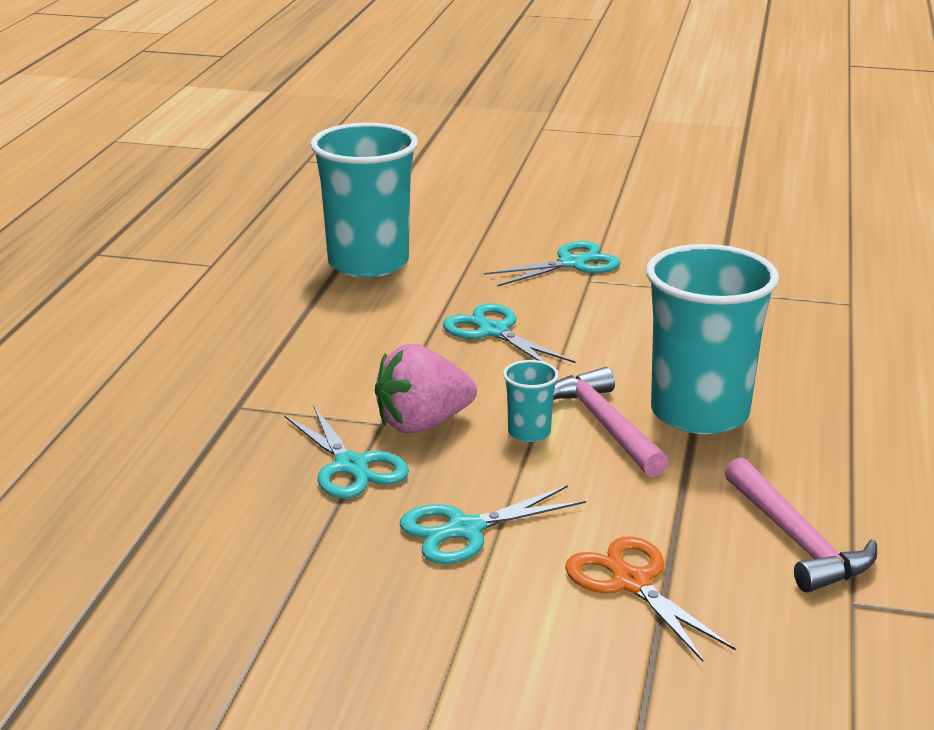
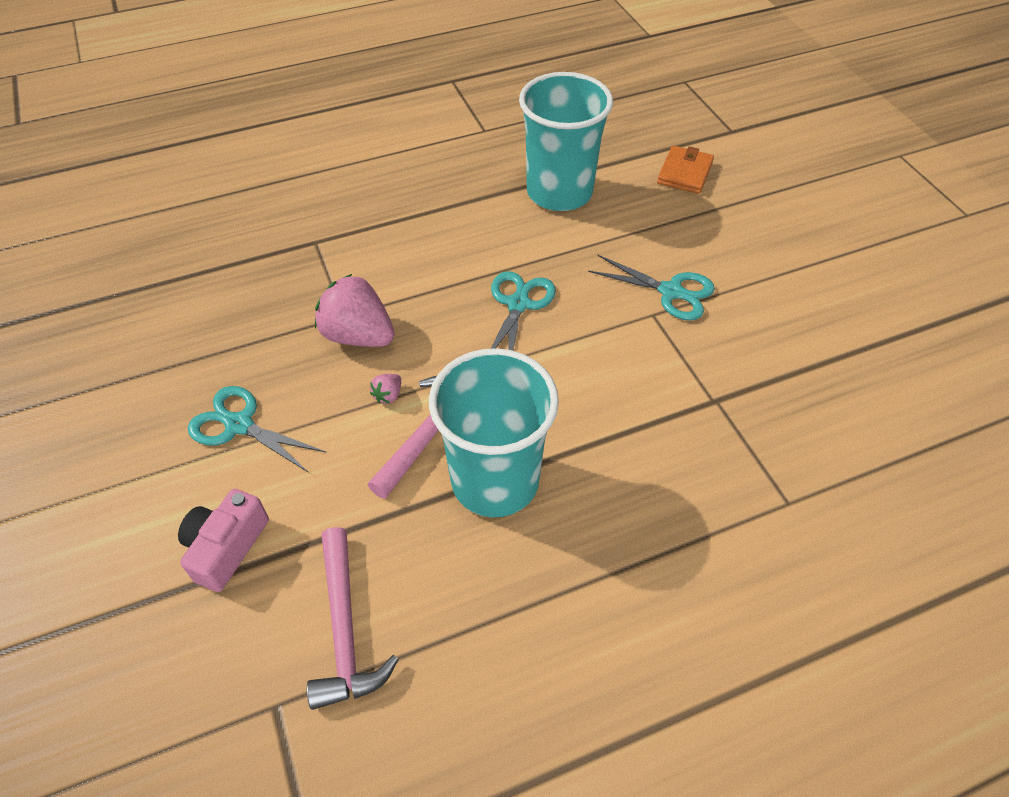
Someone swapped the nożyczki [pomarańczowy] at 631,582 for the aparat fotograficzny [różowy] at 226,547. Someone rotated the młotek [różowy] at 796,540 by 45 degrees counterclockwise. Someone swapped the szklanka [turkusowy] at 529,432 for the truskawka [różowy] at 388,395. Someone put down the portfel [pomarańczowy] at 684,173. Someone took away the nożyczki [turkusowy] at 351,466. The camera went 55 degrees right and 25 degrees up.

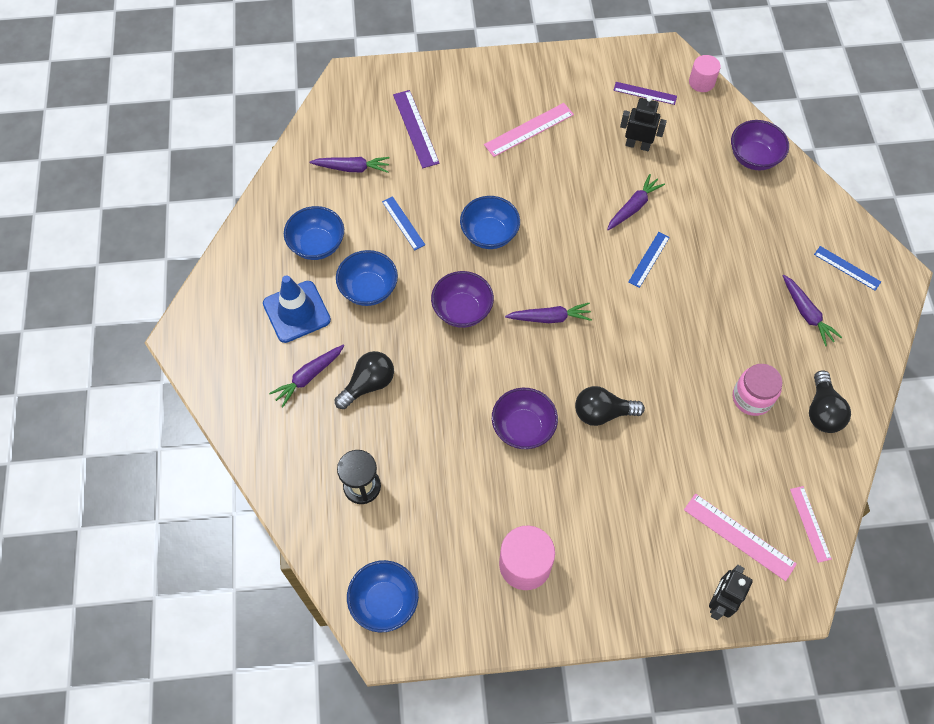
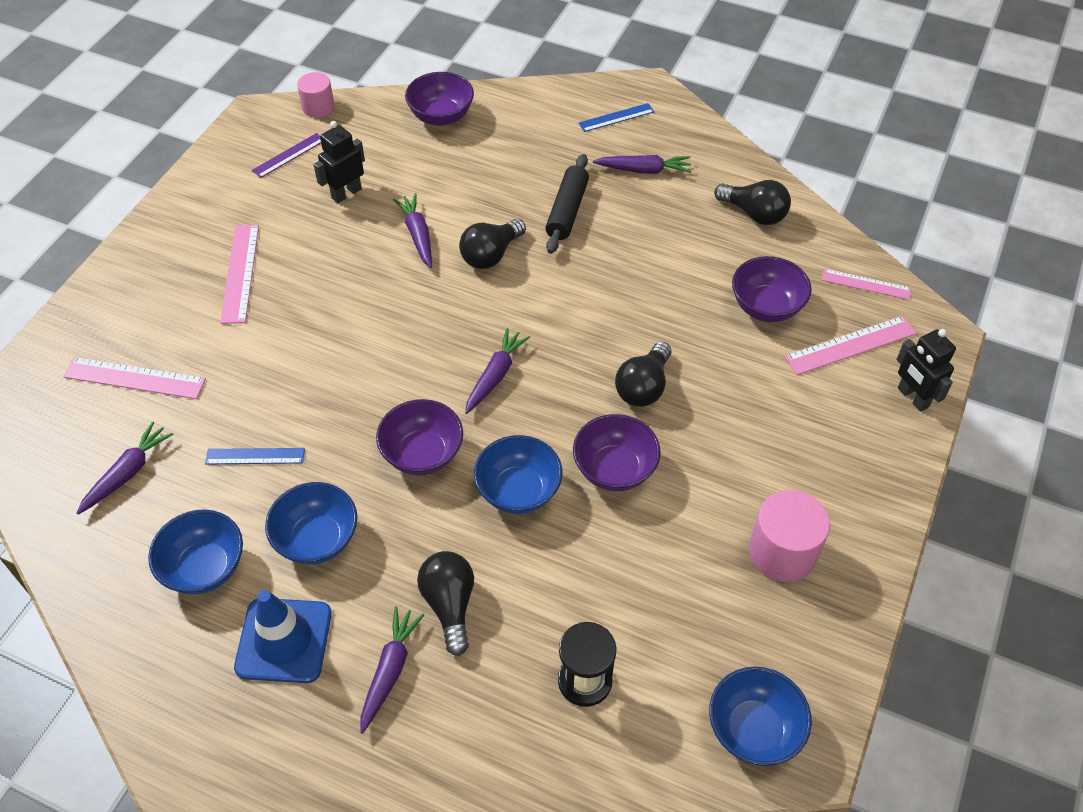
Someone repainted the linijka [fioletowy] at 416,128, which became the linijka [różowy] at 135,378. Someone rotated the marchewka [fioletowy] at 309,377 by 150 degrees counterclockwise. Someone swapped the linijka [niebieski] at 649,259 for the żarówka [czarny] at 491,255. Someone carried the miska [niebieski] from 489,234 to 518,491. Someone put down the wałek do ciasta [czarny] at 567,211. Someone put down the miska [fioletowy] at 766,307. Someone took away the słoik [różowy] at 752,398. The camera went 60 degrees left and 10 degrees down.

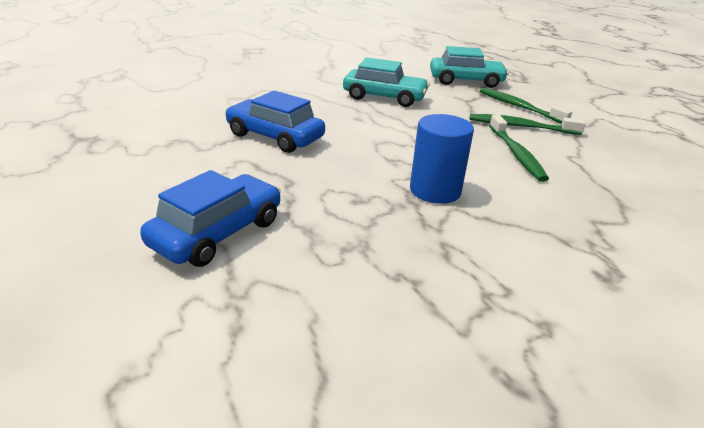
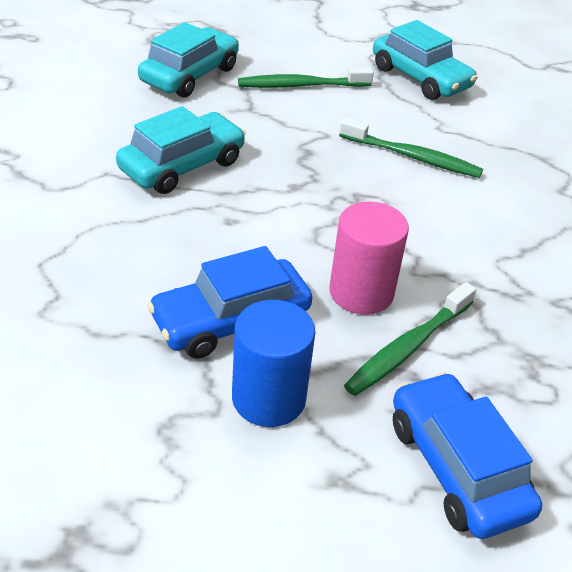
Someone carried the walec [niebieski] from 435,190 to 268,398. Someone put down the walec [różowy] at 361,292. Someone carried the szczoteczka do zębów [zielony] from 521,126 to 408,347. Someone put down the samochód [turkusowy] at 420,78. The camera went 60 degrees left and 10 degrees up.

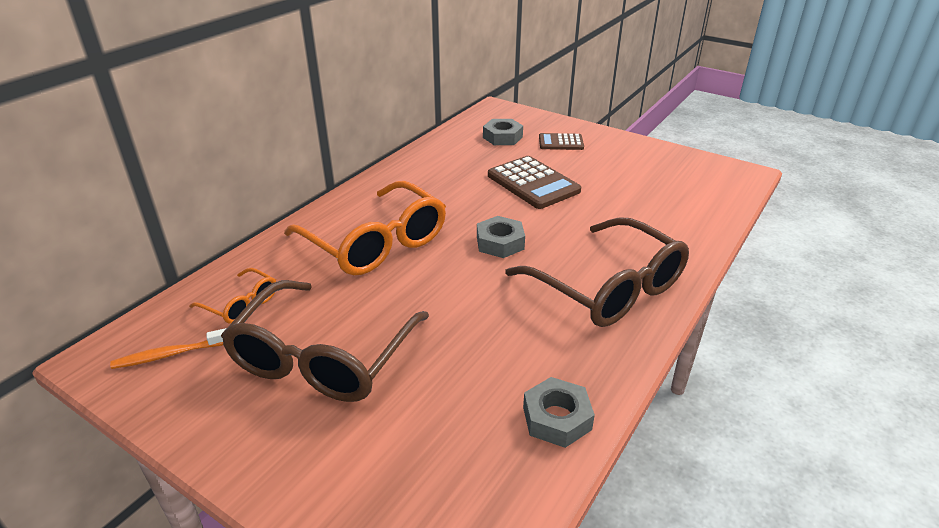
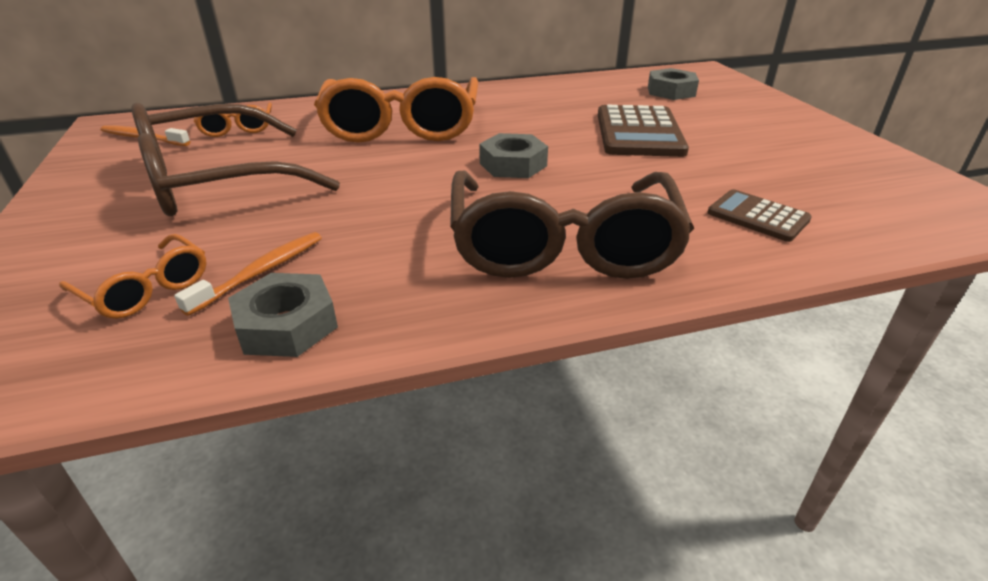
Someone put down the okulary [pomarańczowy] at 145,288. Someone put down the szczoteczka do zębów [pomarańczowy] at 261,272. Someone carried the kalkulator [brązowy] from 561,142 to 758,216. The camera went 40 degrees right and 0 degrees up.

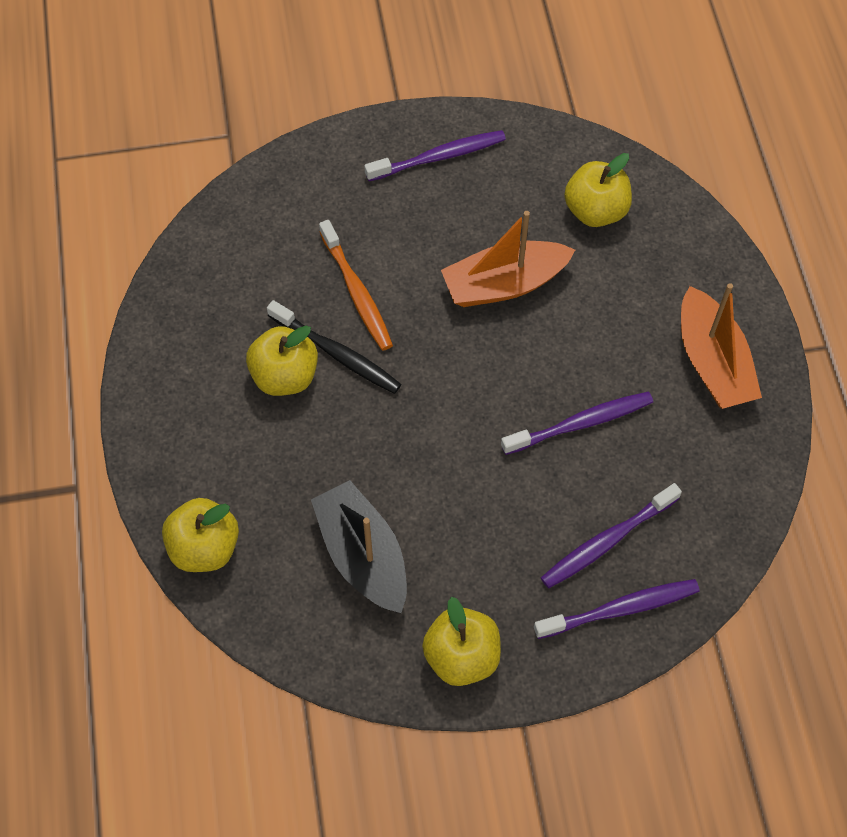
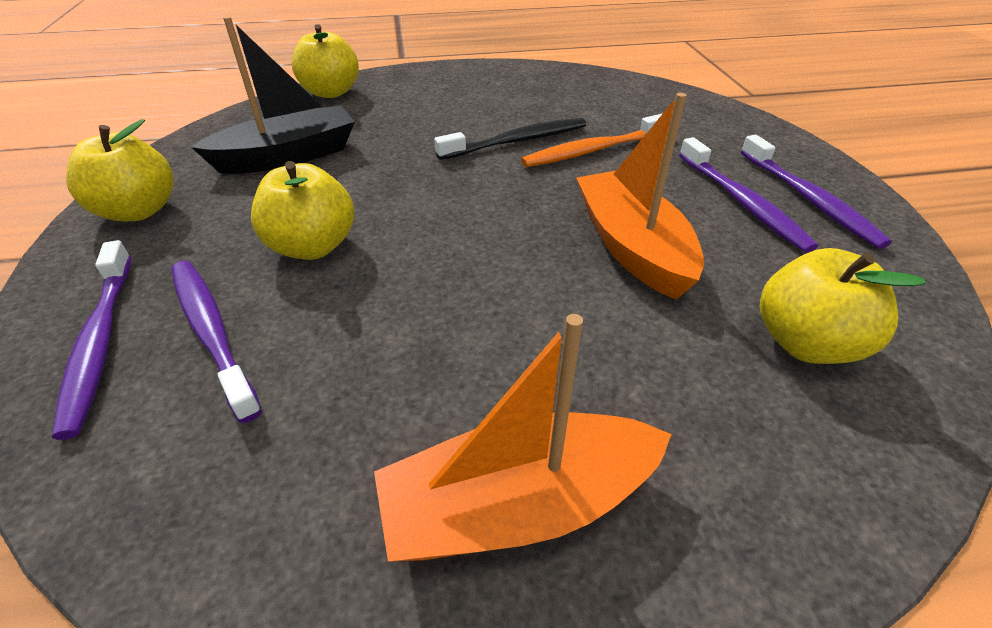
Someone carried the jabłko [żółty] from 285,376 to 312,246. Someone rotated the szczoteczka do zębów [czarny] at 337,353 by 150 degrees counterclockwise. Someone carried the szczoteczka do zębów [fioletowy] from 581,423 to 742,202. The camera went 90 degrees right and 20 degrees down.

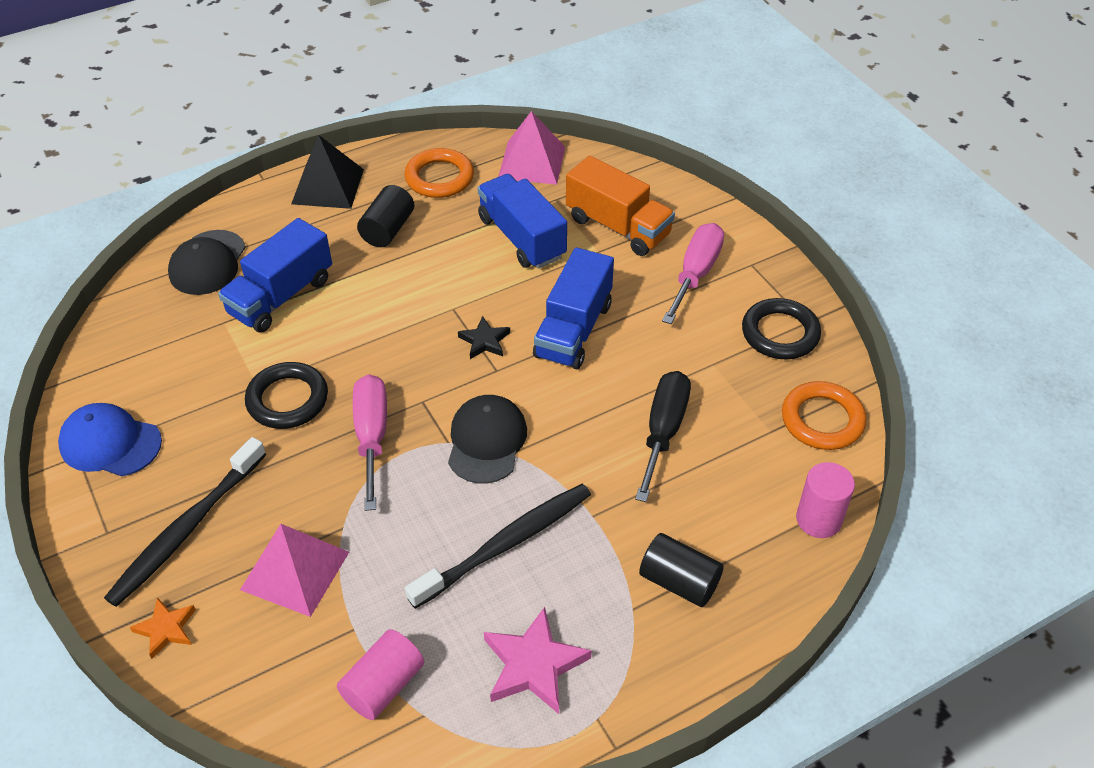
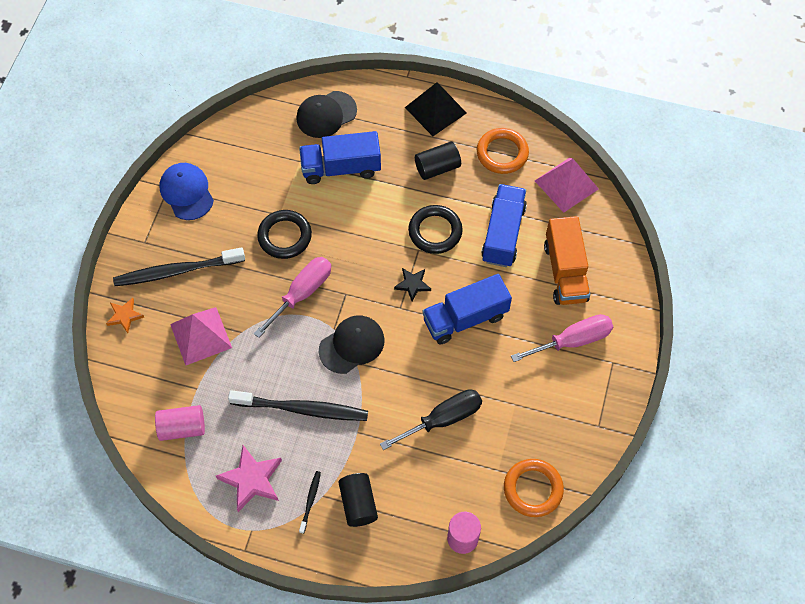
Someone put down the szczoteczka do zębów [czarny] at 310,500. Someone carried the pierścień [czarny] from 780,333 to 435,231. The camera went 45 degrees right and 15 degrees up.

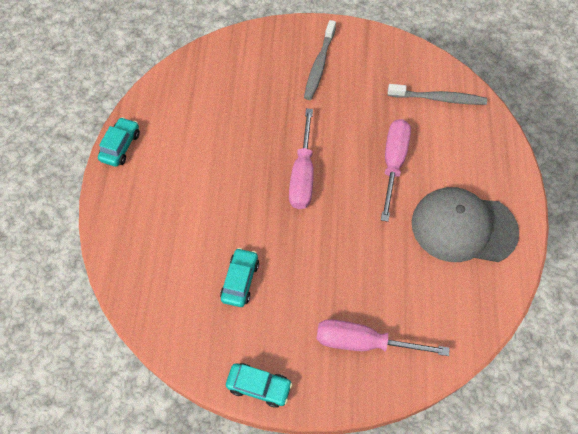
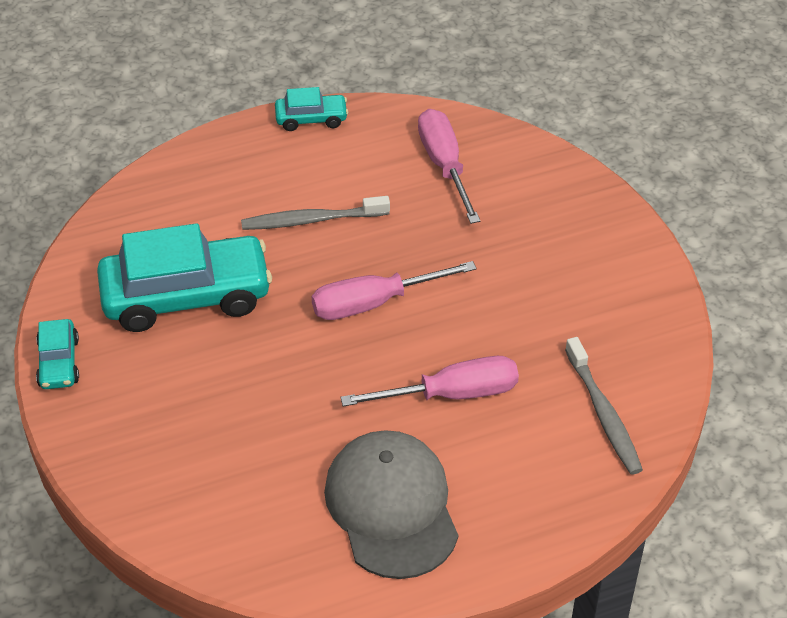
Someone scaled the samochód [turkusowy] at 240,280 by 2.10. Someone carried the szczoteczka do zębów [szary] from 319,65 to 312,220. Someone carried the śrubokręt [różowy] from 363,342 to 444,165. The camera went 65 degrees right and 15 degrees down.

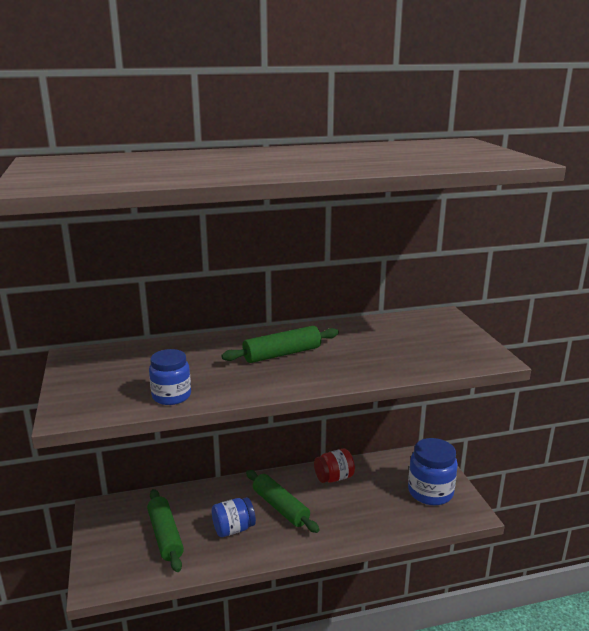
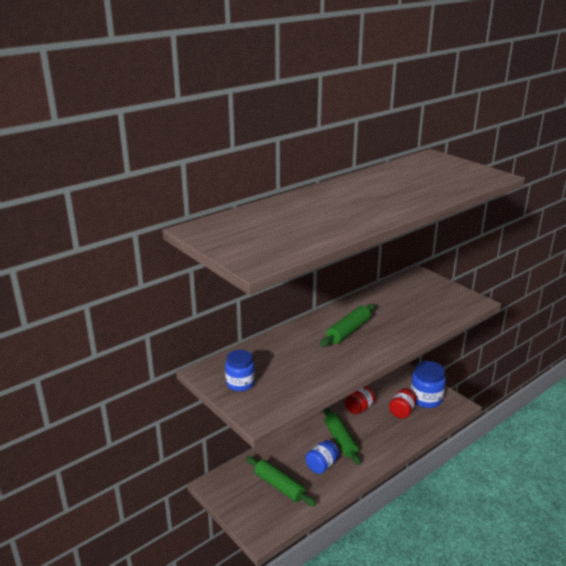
Someone carried the słoik [niebieski] from 171,396 to 240,383. Someone rotated the wałek do ciasta [zielony] at 280,507 by 45 degrees clockwise. Someone put down the słoik [czerwony] at 402,411. The camera went 25 degrees left and 5 degrees up.

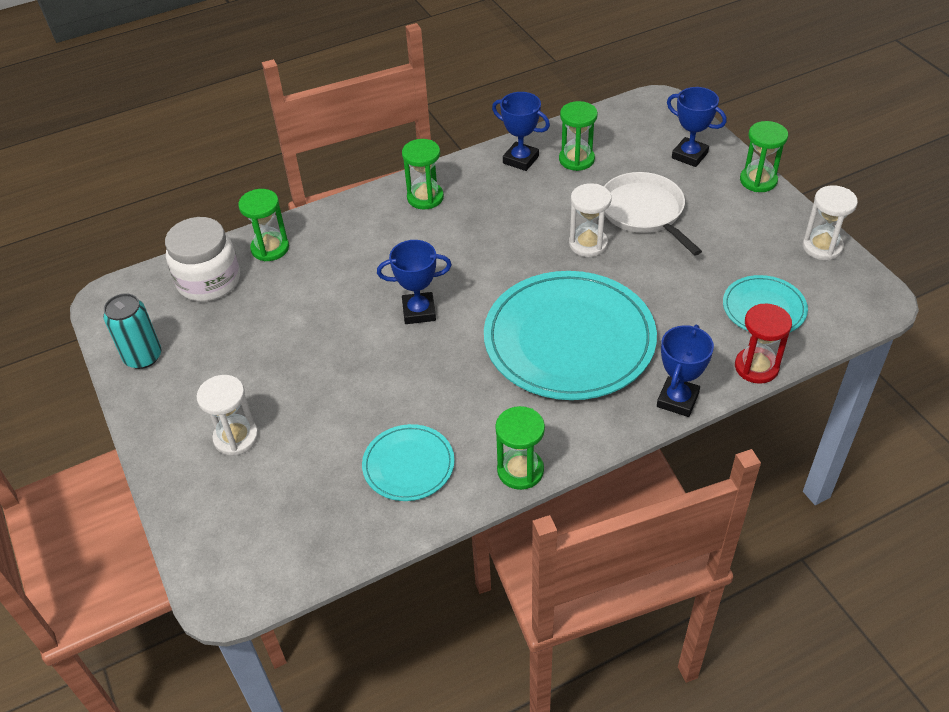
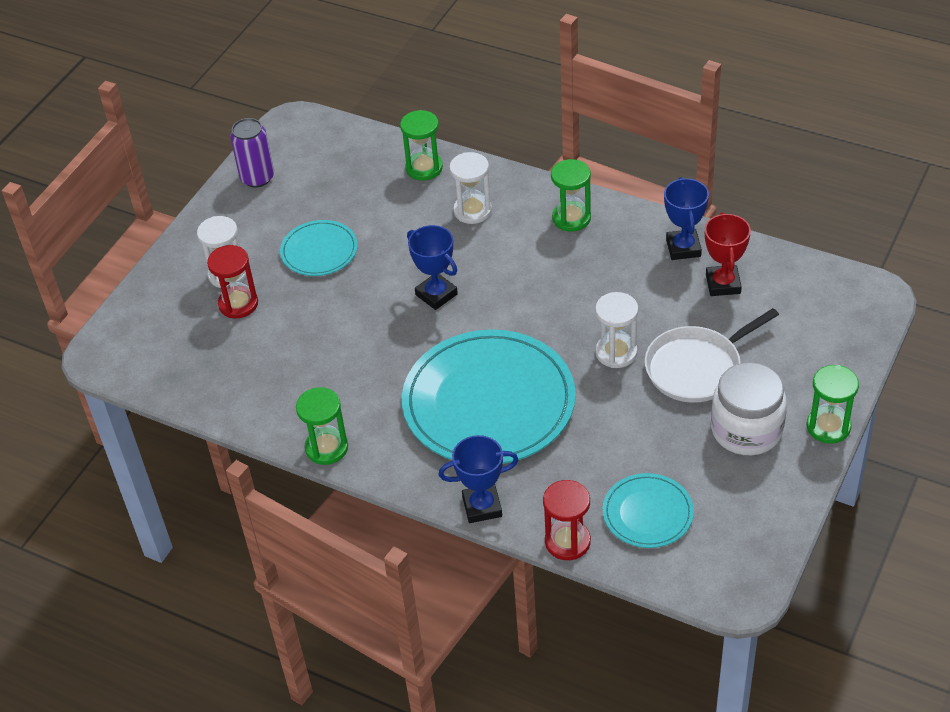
Someone put down the klepsydra [czerwony] at 238,304. Someone repainted the puszka [turkusowy] at 143,357, which became the puszka [fioletowy] at 257,178. Someone carried the talerz [turkusowy] from 408,465 to 319,251. Someone carried the klepsydra [biały] from 822,247 to 472,211. Someone rotated the patelnia [biały] at 644,212 by 150 degrees counterclockwise. Someone swapped the klepsydra [zielony] at 576,159 for the puchar [czerwony] at 723,284. Someone carried the słoik [biały] from 209,281 to 746,430. Someone took away the puchar [niebieski] at 689,155. The camera went 55 degrees right and 0 degrees up.

